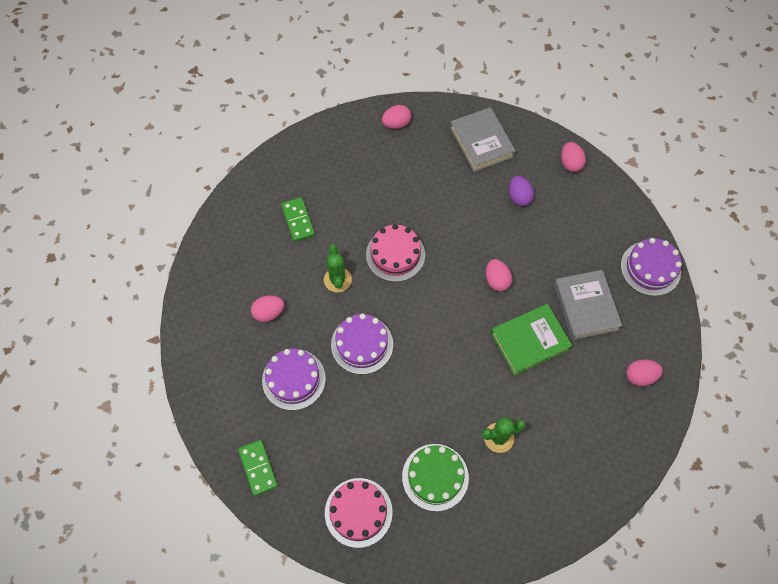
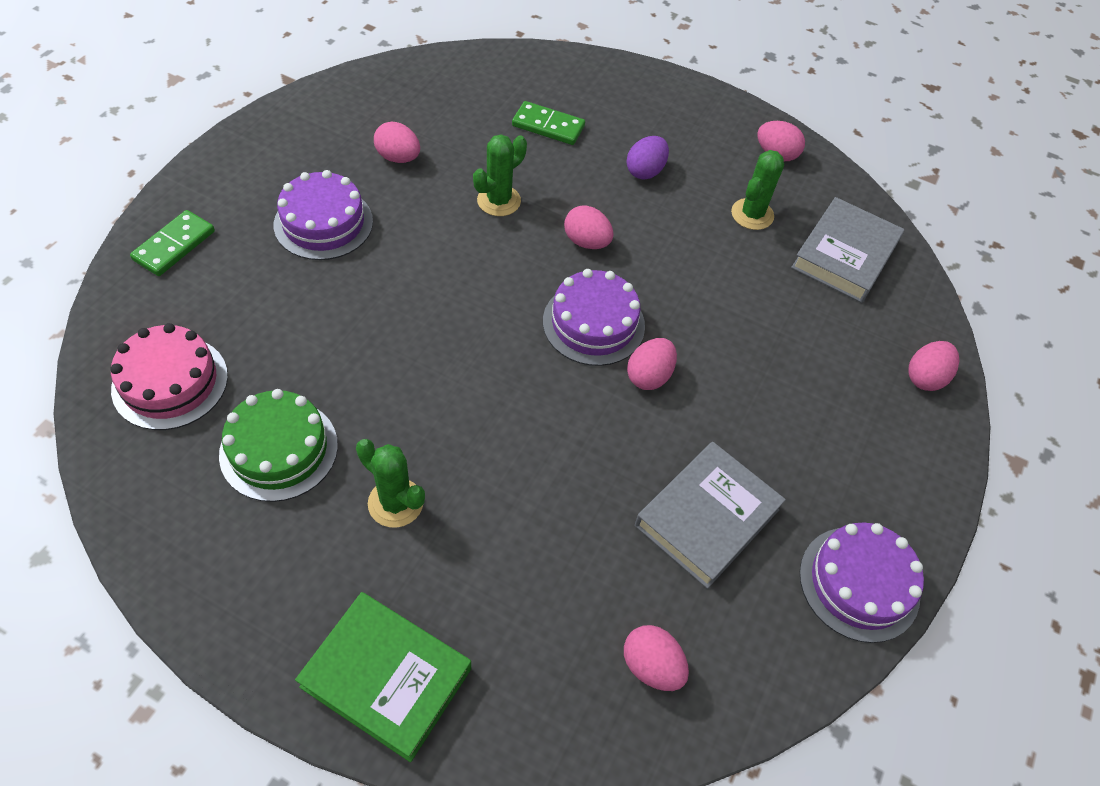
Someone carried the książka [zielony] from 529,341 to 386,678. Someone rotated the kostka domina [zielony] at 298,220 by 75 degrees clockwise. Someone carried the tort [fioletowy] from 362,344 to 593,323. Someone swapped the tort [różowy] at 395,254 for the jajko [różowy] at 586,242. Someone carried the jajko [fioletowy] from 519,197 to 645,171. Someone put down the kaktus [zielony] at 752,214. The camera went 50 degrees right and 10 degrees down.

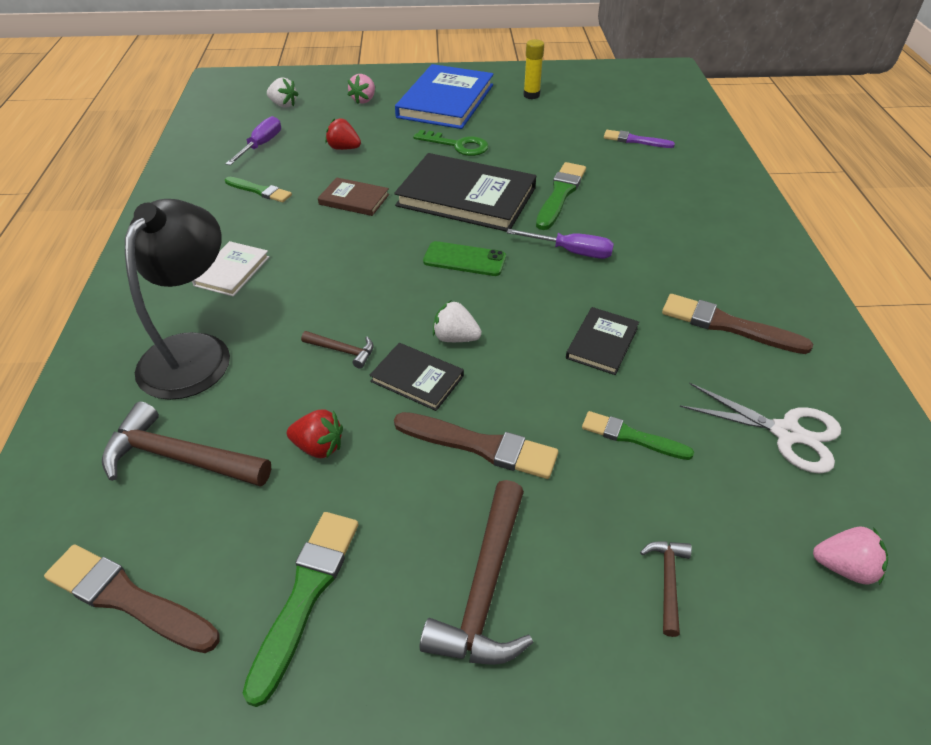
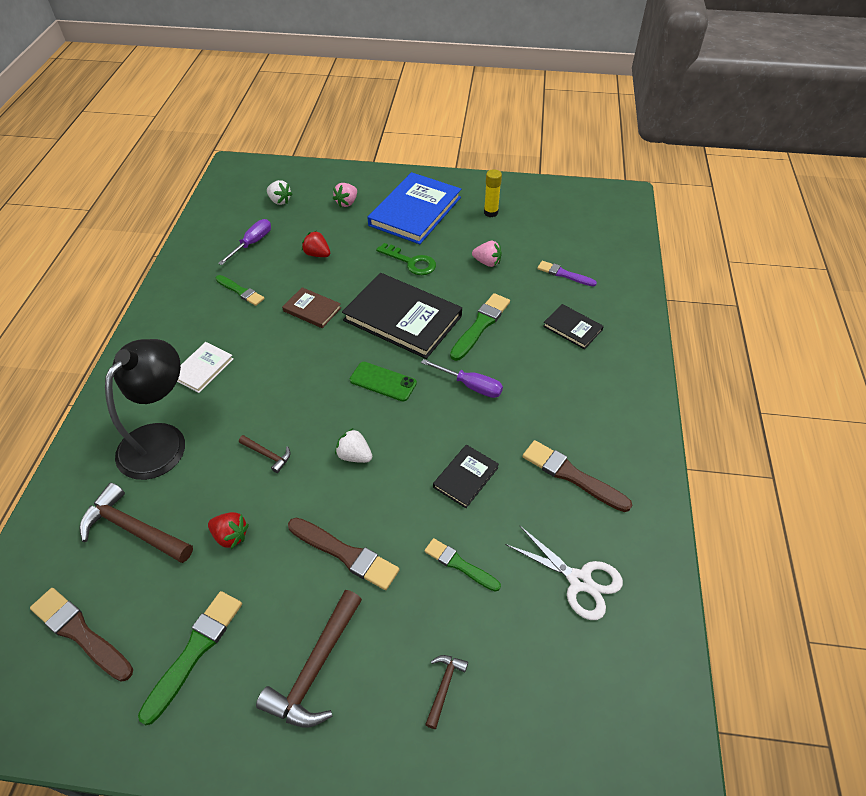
Someone carried the truskawka [różowy] from 844,567 to 487,262. Someone carried the książka [czarny] from 417,378 to 572,328. The camera went 10 degrees right and 5 degrees up.

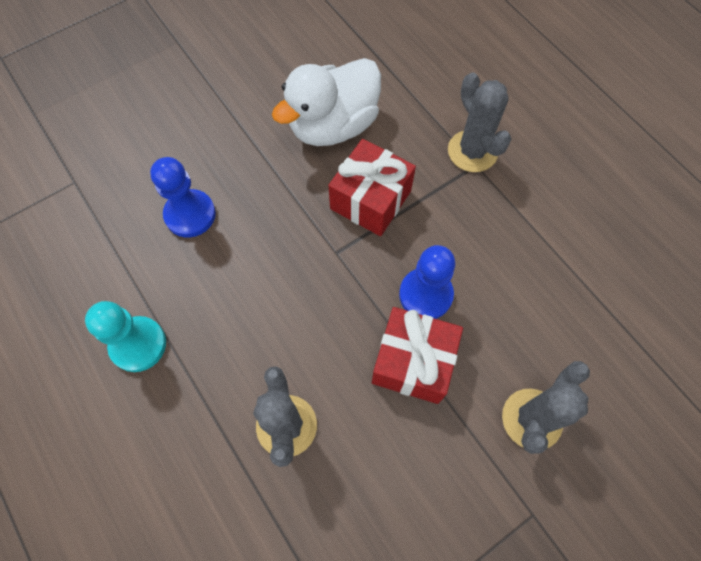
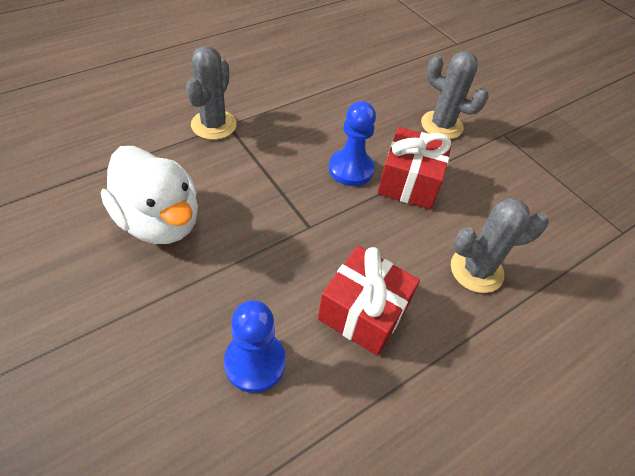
Someone rotated the kaktus [szary] at 472,151 by 45 degrees counterclockwise. Someone carried the prezent [czerwony] from 370,200 to 363,312. Someone took away the pionek [turkusowy] at 138,345. The camera went 95 degrees left and 15 degrees down.

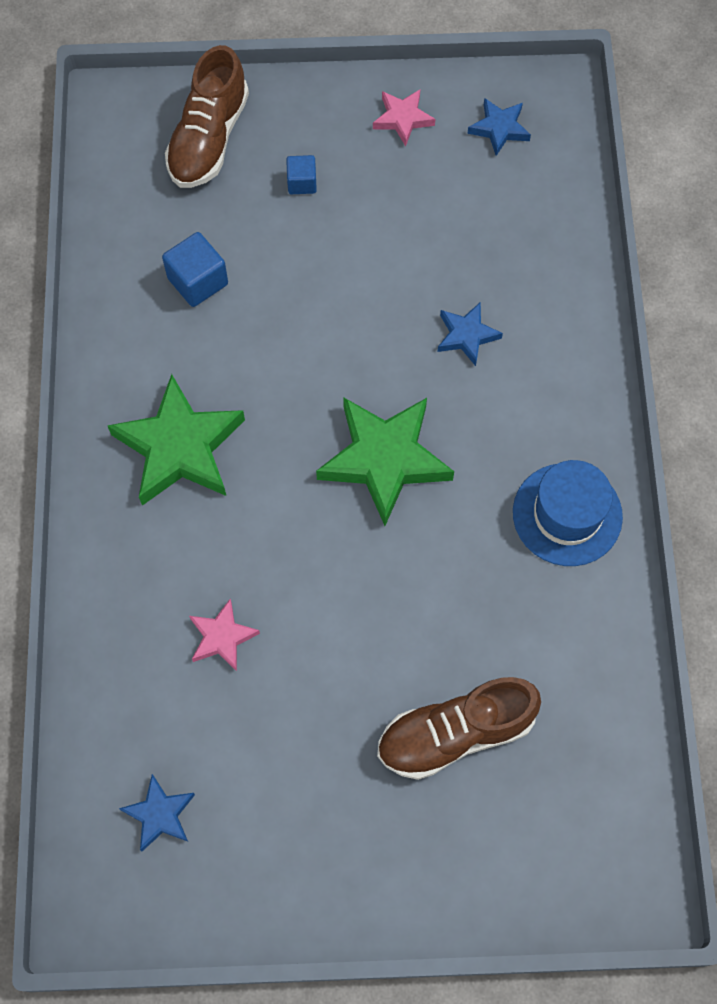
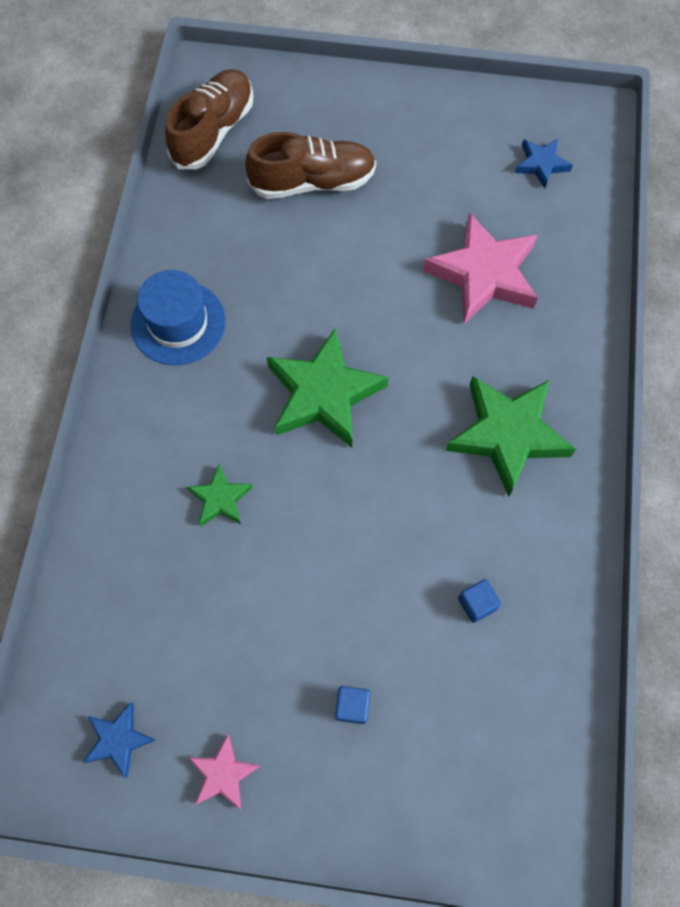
Someone carried the but [brązowy] from 209,139 to 213,131. Someone repainted the gwiazda [niebieski] at 466,336, which became the gwiazda [zielony] at 220,499. Someone scaled the gwiazda [różowy] at 222,637 by 1.97. Someone scaled the sześcian [niebieski] at 198,281 by 0.63. The camera went 170 degrees left and 0 degrees up.

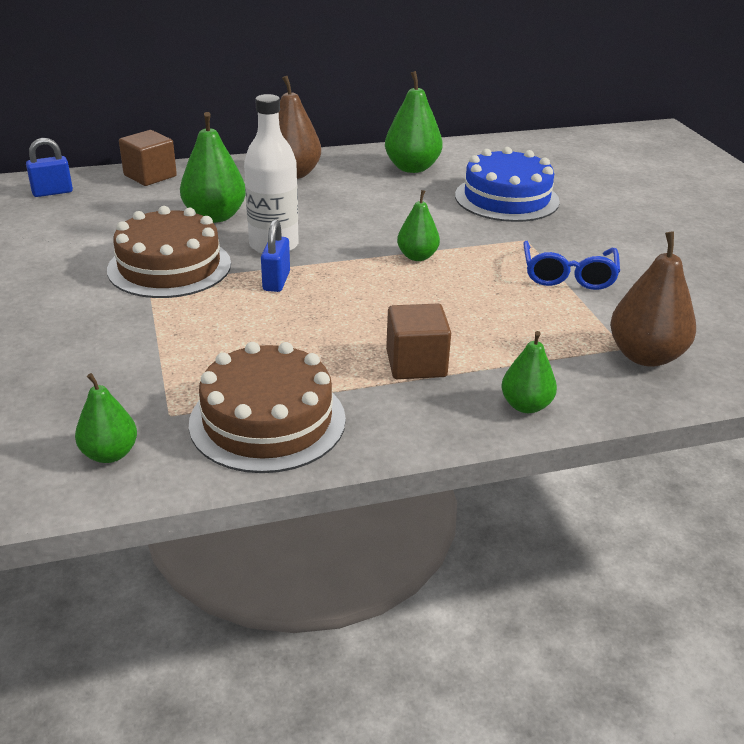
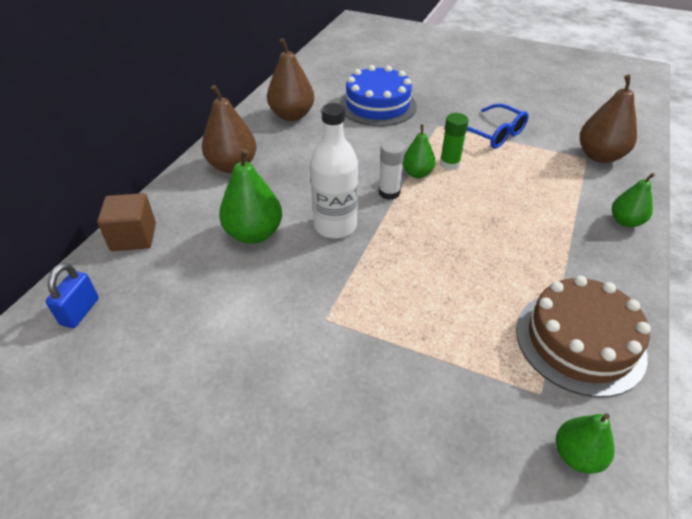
Someone repainted the gruszka [zielony] at 412,168, which became the gruszka [brązowy] at 292,115. Someone put down the klej w sztyfcie [biały] at 389,193. Someone put down the klej w sztyfcie [zielony] at 449,164. Someone took away the tort [brązowy] at 169,266. Someone took away the kłódka [niebieski] at 276,281. Someone took away the sześcian [brązowy] at 416,364. The camera went 50 degrees left and 10 degrees up.

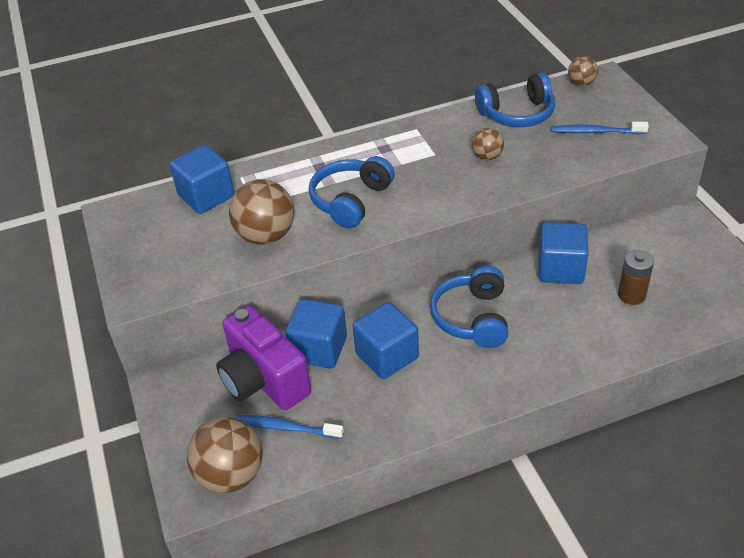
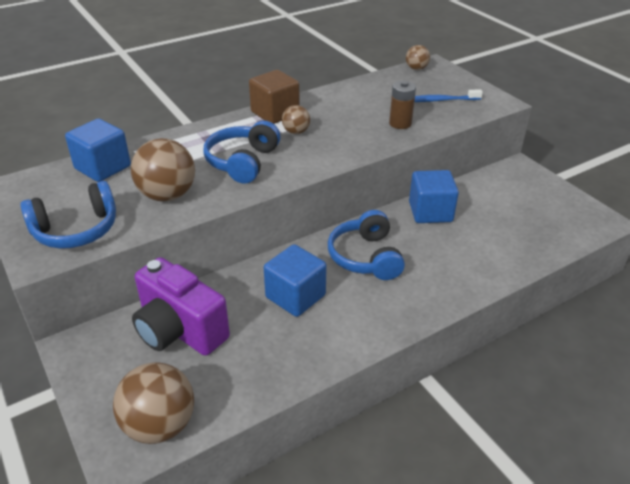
Someone carried the słuchawki [niebieski] from 517,114 to 76,230. Someone put down the sześcian [brązowy] at 275,113. Someone carried the piłka [brązowy] from 487,156 to 296,132. Someone carried the bateria [brązowy] from 631,295 to 400,123. Someone took away the szczoteczka do zębów [niebieski] at 286,428. Someone took away the sześcian [niebieski] at 319,349. The camera went 15 degrees left and 5 degrees down.

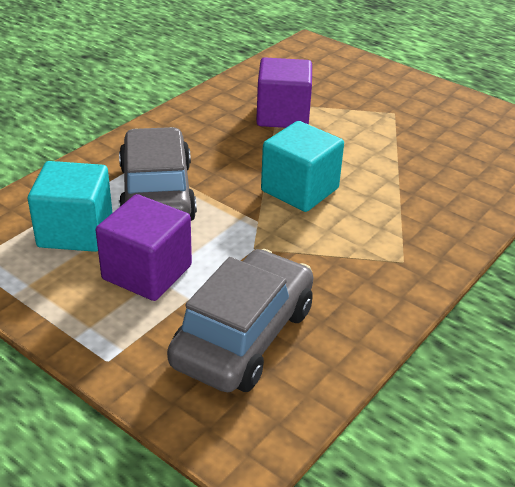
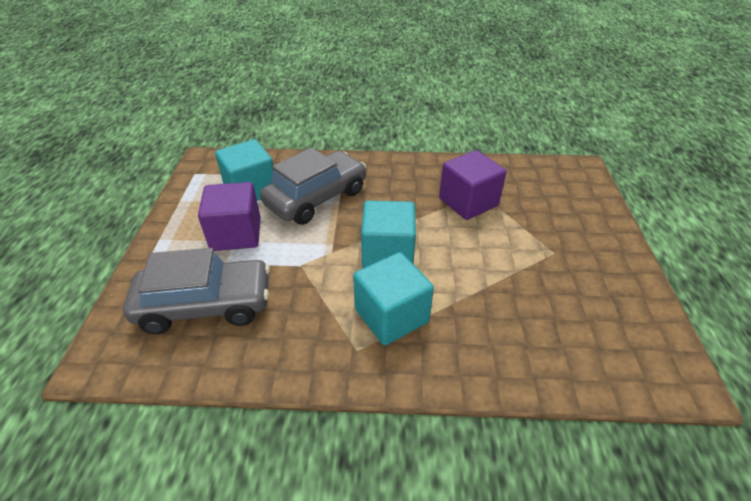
Someone put down the sześcian [turkusowy] at 391,316. The camera went 55 degrees right and 5 degrees up.

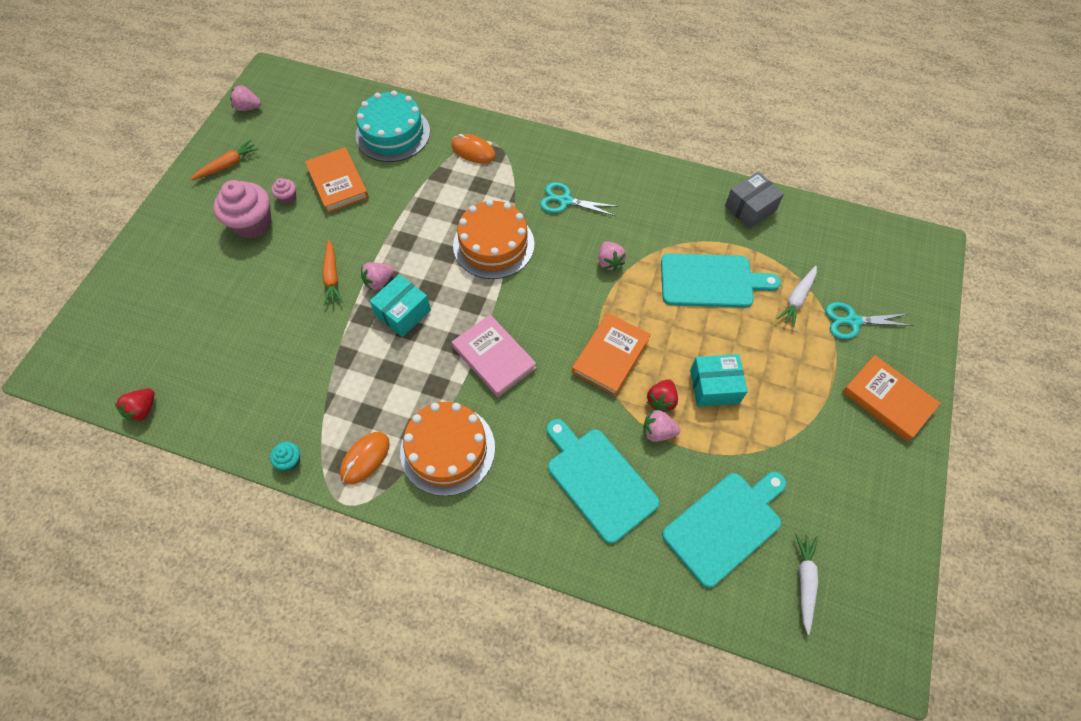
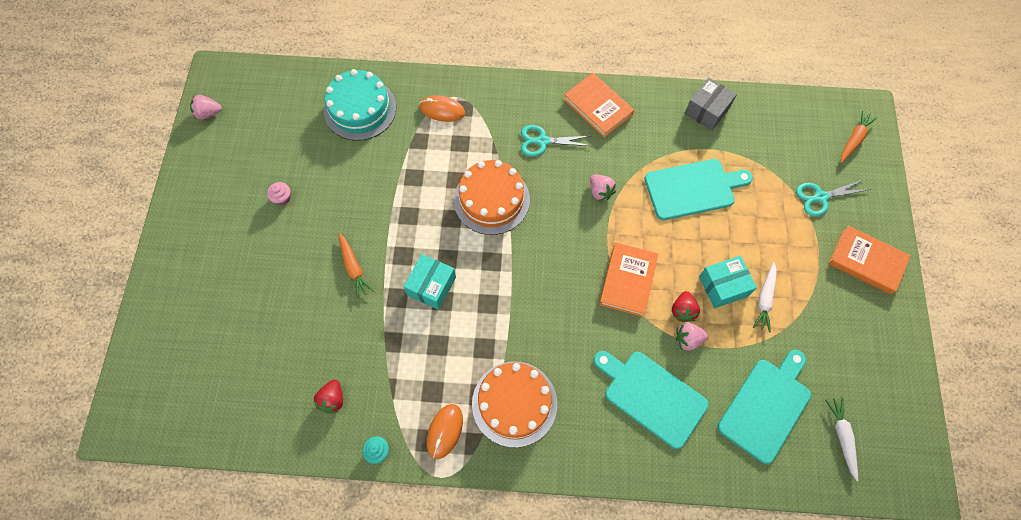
Someone carried the truskawka [czerwony] from 143,410 to 332,399. Someone carried the książka [pomarańczowy] from 338,183 to 598,107. Someone carried the marchewka [biały] from 797,299 to 764,299. Someone carried the marchewka [pomarańczowy] from 228,165 to 854,139. Someone took away the muffinka [różowy] at 253,223. Someone took away the truskawka [różowy] at 379,282. Someone took away the książka [różowy] at 494,358. The camera went 15 degrees left and 5 degrees up.

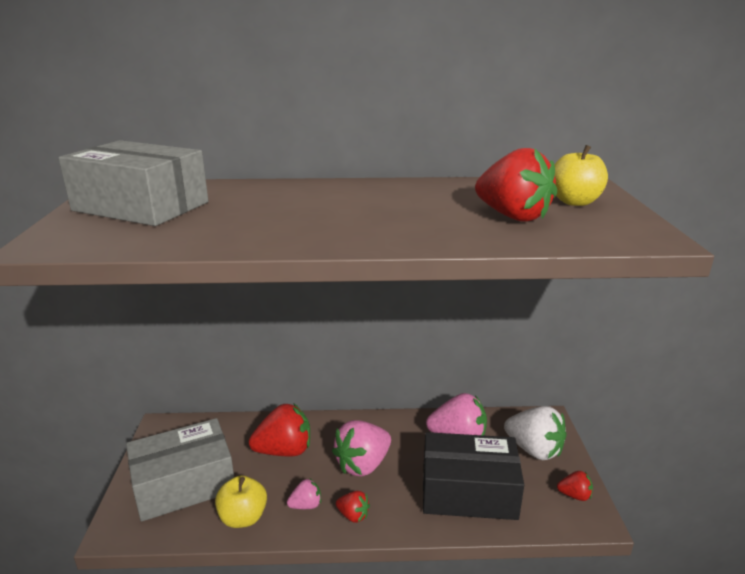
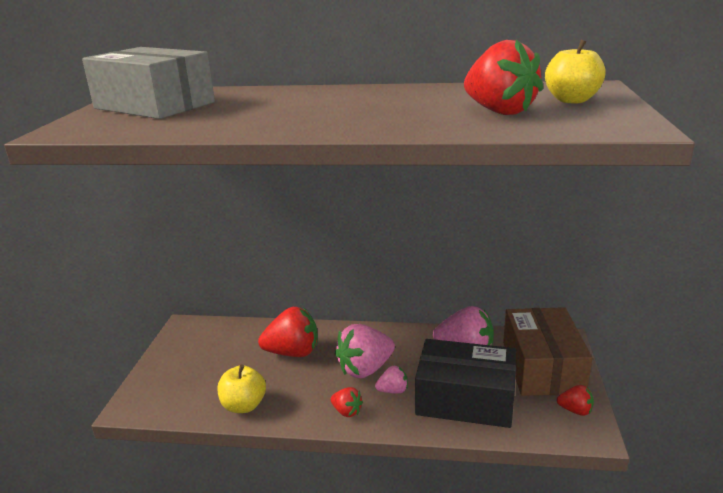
Someone carried the truskawka [różowy] from 306,505 to 393,391. Someone swapped the truskawka [biały] at 534,450 for the pudełko [brązowy] at 542,367. Someone took away the pudełko [szary] at 184,484. The camera went 10 degrees right and 0 degrees up.

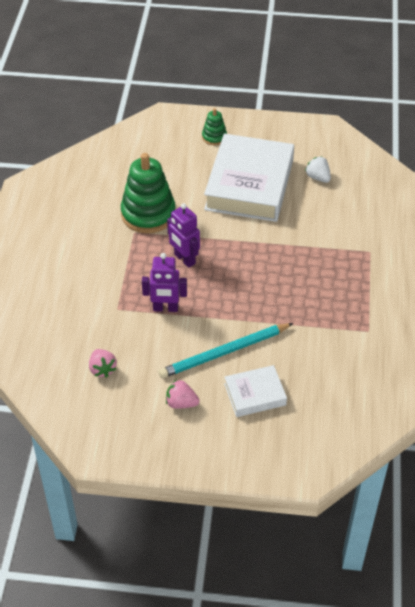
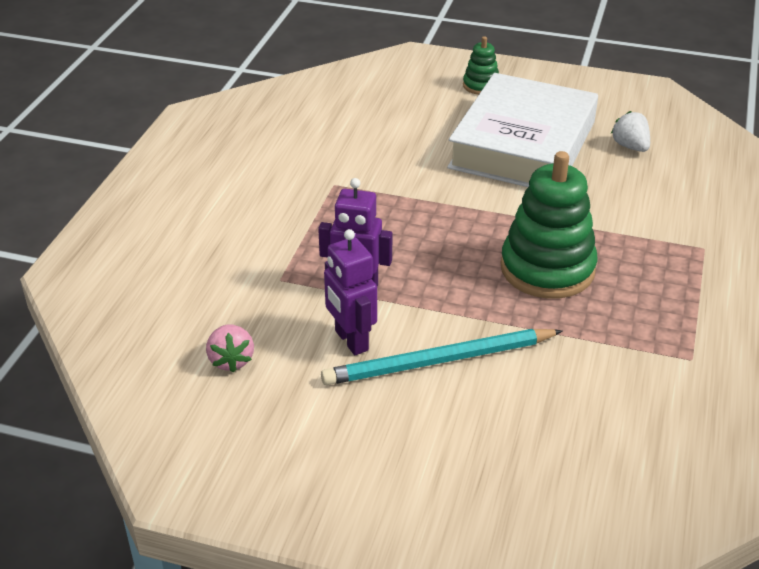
Someone carried the robot [fioletowy] from 184,259 to 351,341. Someone carried the zabawka nakładanka [zielony] from 148,214 to 547,269. Someone took away the truskawka [różowy] at 181,403. Someone took away the książka [biały] at 255,394. The camera went 10 degrees right and 10 degrees down.

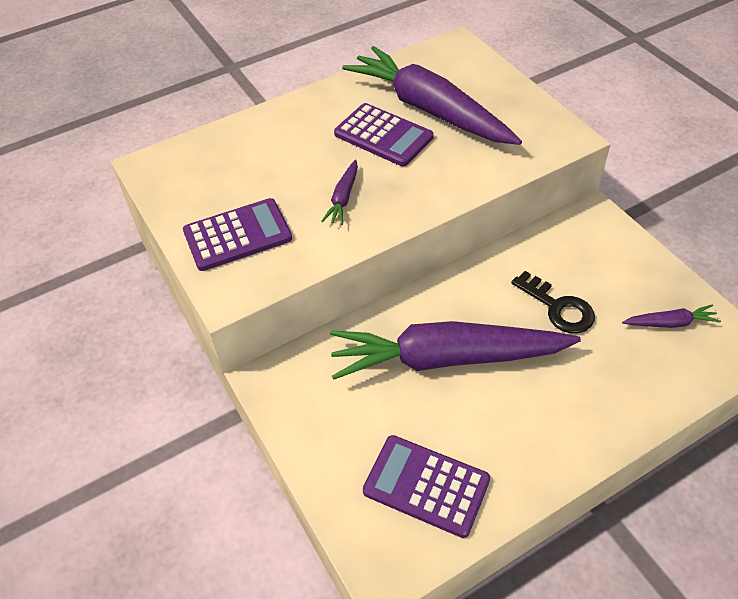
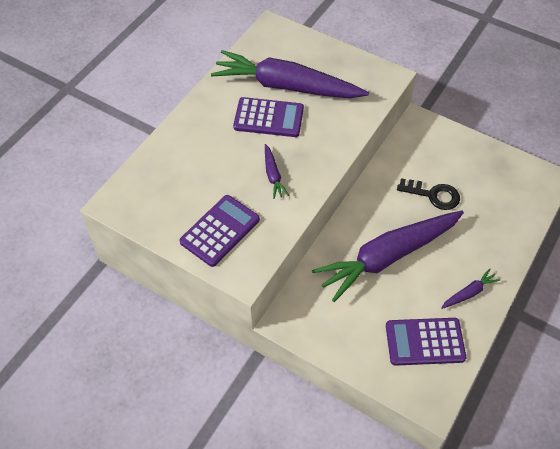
Someone carried the marchewka [fioletowy] from 670,323 to 469,293. The camera went 30 degrees left and 5 degrees up.

